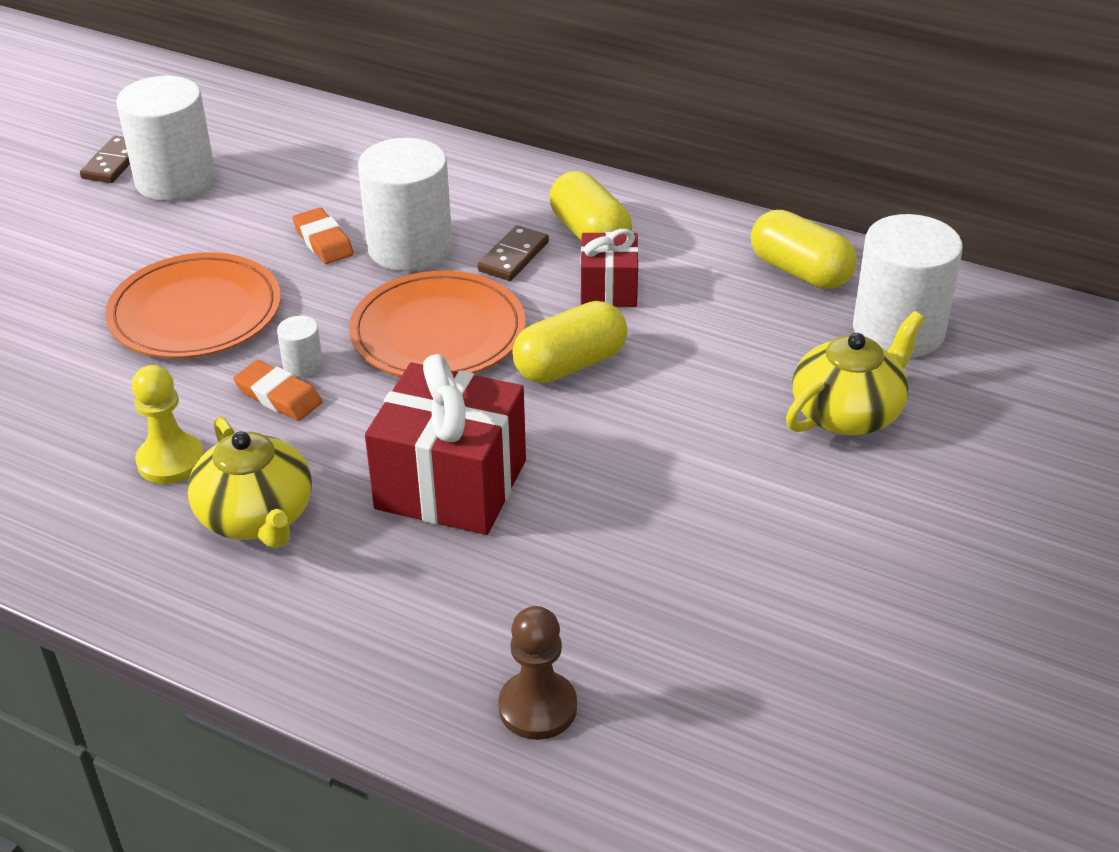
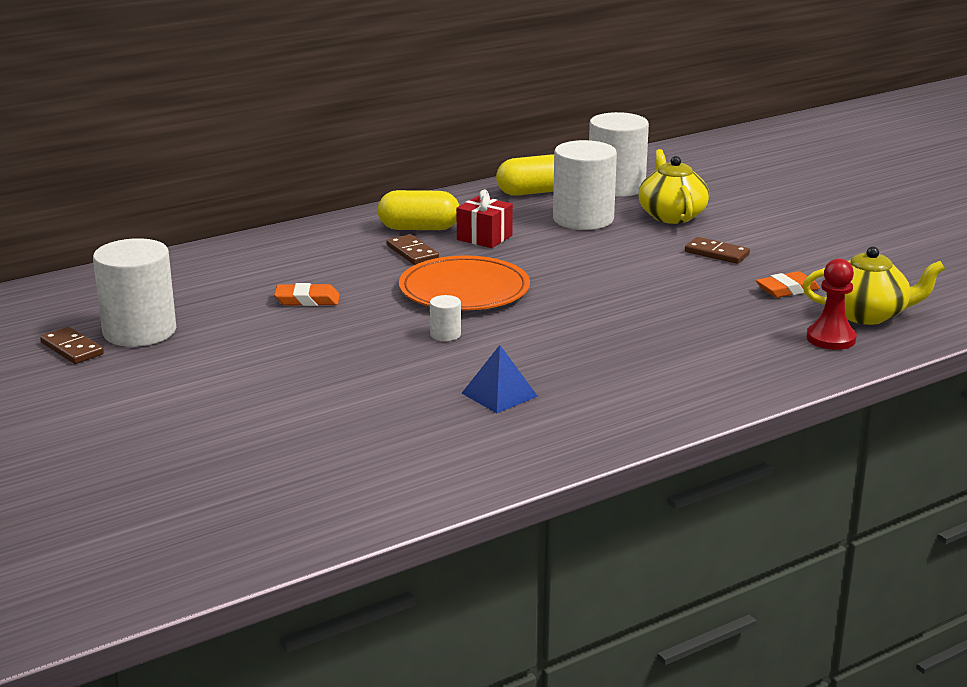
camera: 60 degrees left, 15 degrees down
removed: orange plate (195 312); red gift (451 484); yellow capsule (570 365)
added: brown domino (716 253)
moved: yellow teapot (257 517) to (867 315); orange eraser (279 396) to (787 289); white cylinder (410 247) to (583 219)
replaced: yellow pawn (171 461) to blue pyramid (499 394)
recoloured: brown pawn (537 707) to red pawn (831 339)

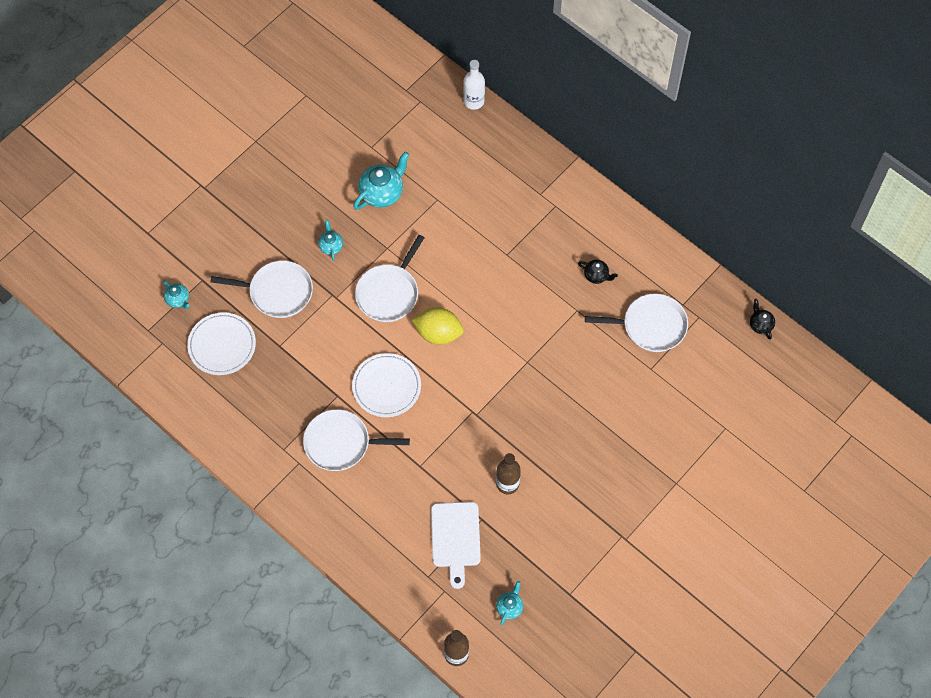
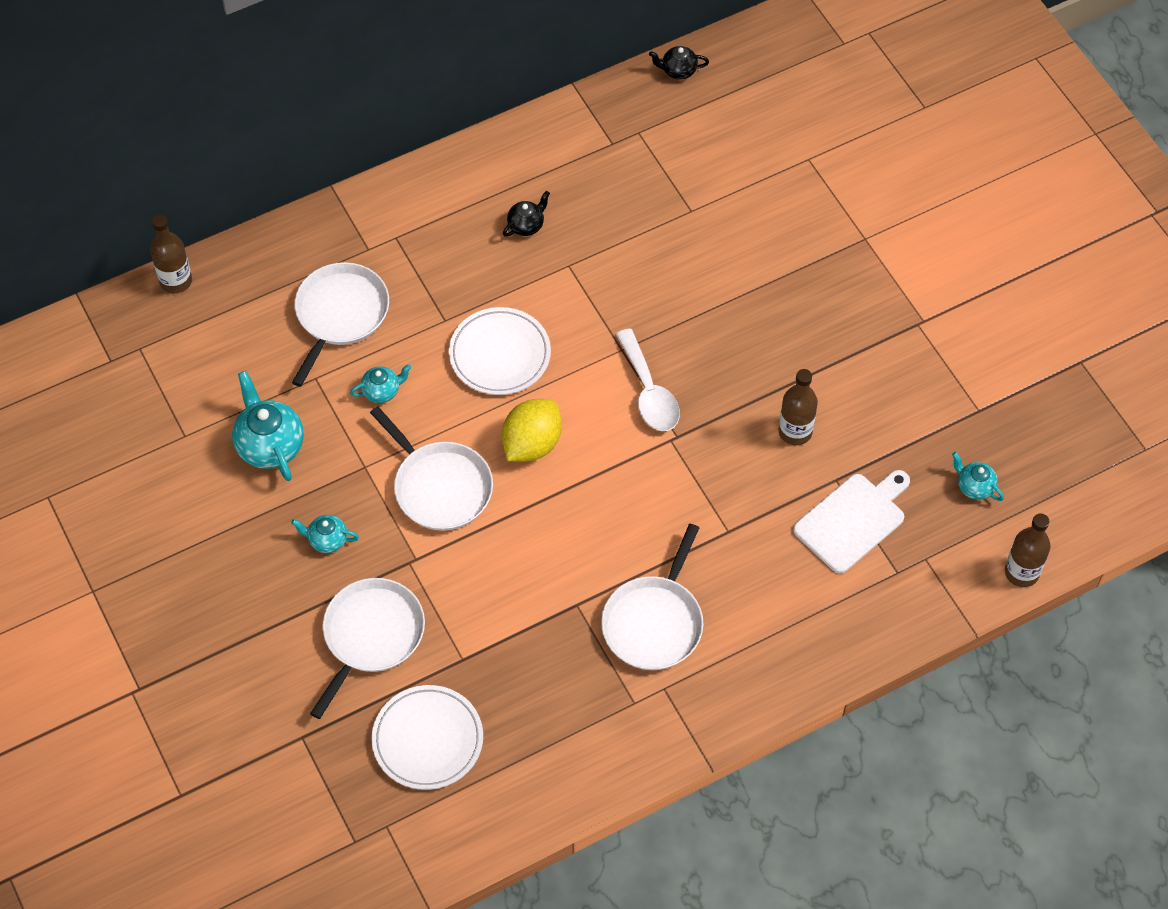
camera: 70 degrees left, 5 degrees down
added: white spoon (649 392)
moved: turquoise teapot (178 300) to (382 391); white plate (386 387) to (500 354); white pan (650 326) to (340 314)
recoloured: white bottle (474 101) to brown bottle (176 281)
turned: white cutting board (455 538) = (852 520) 60 degrees counterclockwise

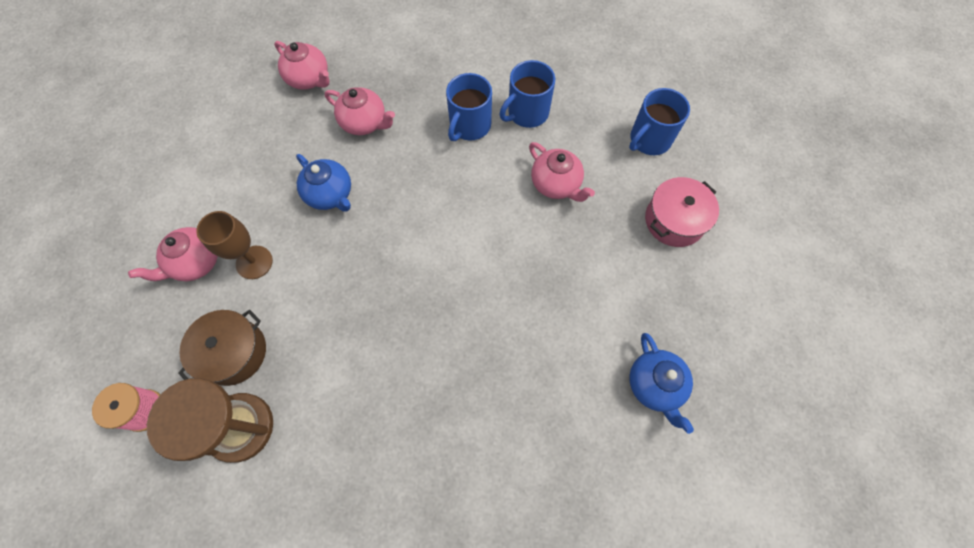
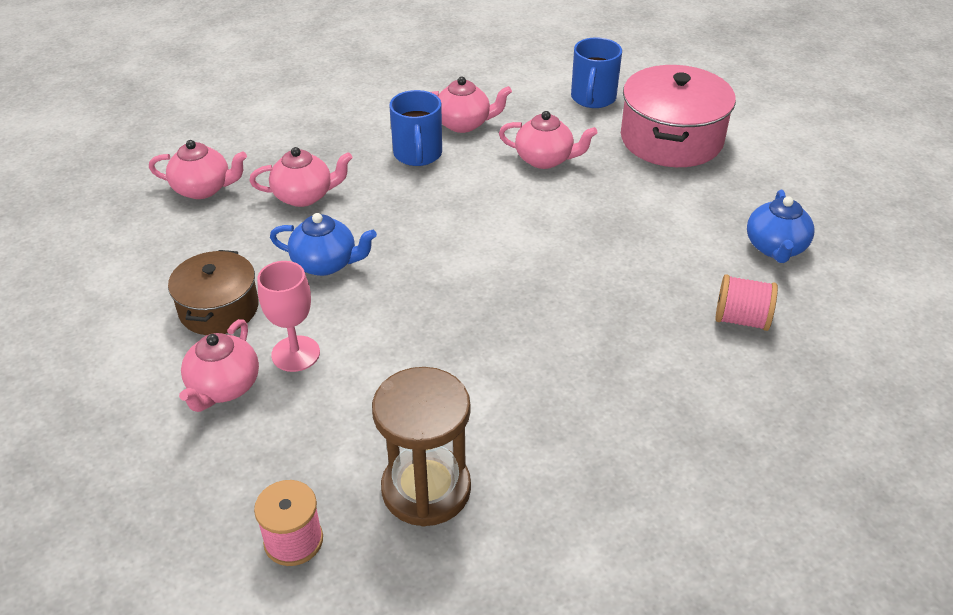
camera: 35 degrees left, 25 degrees down
added: pink spool (741 319)
moved: brown pot (233 352) to (219 308)
replaced: blue mug (527 113) to pink teapot (464 124)
recoloured: brown goblet (254 262) to pink goblet (295 354)
turned: blue teapot (655 385) = (775 248) 60 degrees clockwise
resized: pink pot (674 220) = (671 139) x1.58

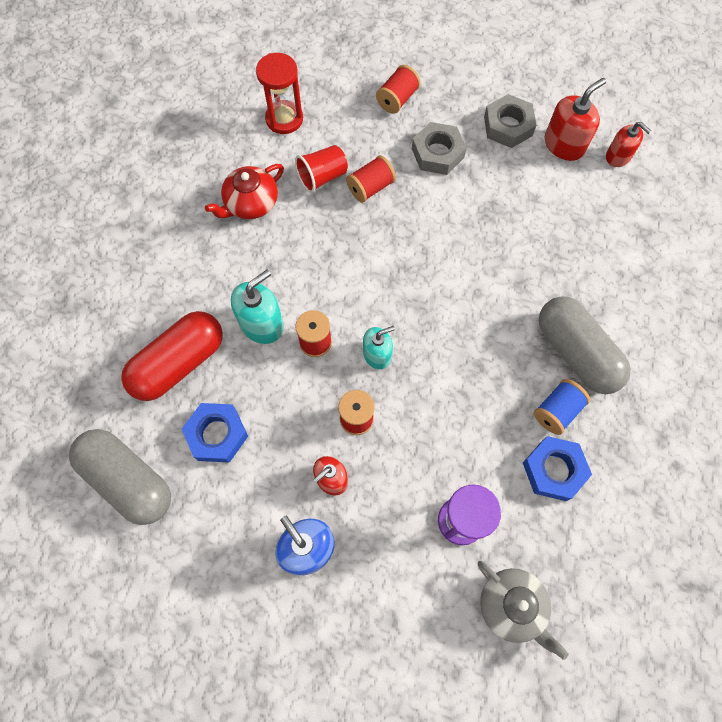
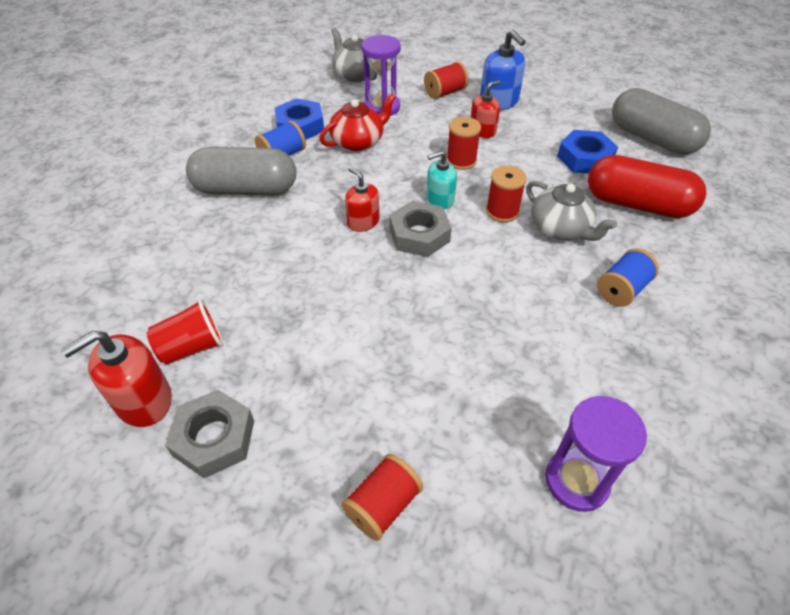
camera: 175 degrees left, 20 degrees down
added: blue spool (622 290)
moved: red teapot (250 203) to (358 141); red cup (322 177) to (192 347); red spool (370 187) to (445 92); grey nut (437 153) to (419 235); red soap dispenser (618 156) to (363 222)
replaced: turquoise soap dispenser (262 323) to grey teapot (560 228)
recoloured: red hourglass (284 119) to purple hourglass (576 481)
turned: red capsule (179 363) = (637 204) 60 degrees clockwise; grey capsule (576 353) = (246 189) 60 degrees counterclockwise

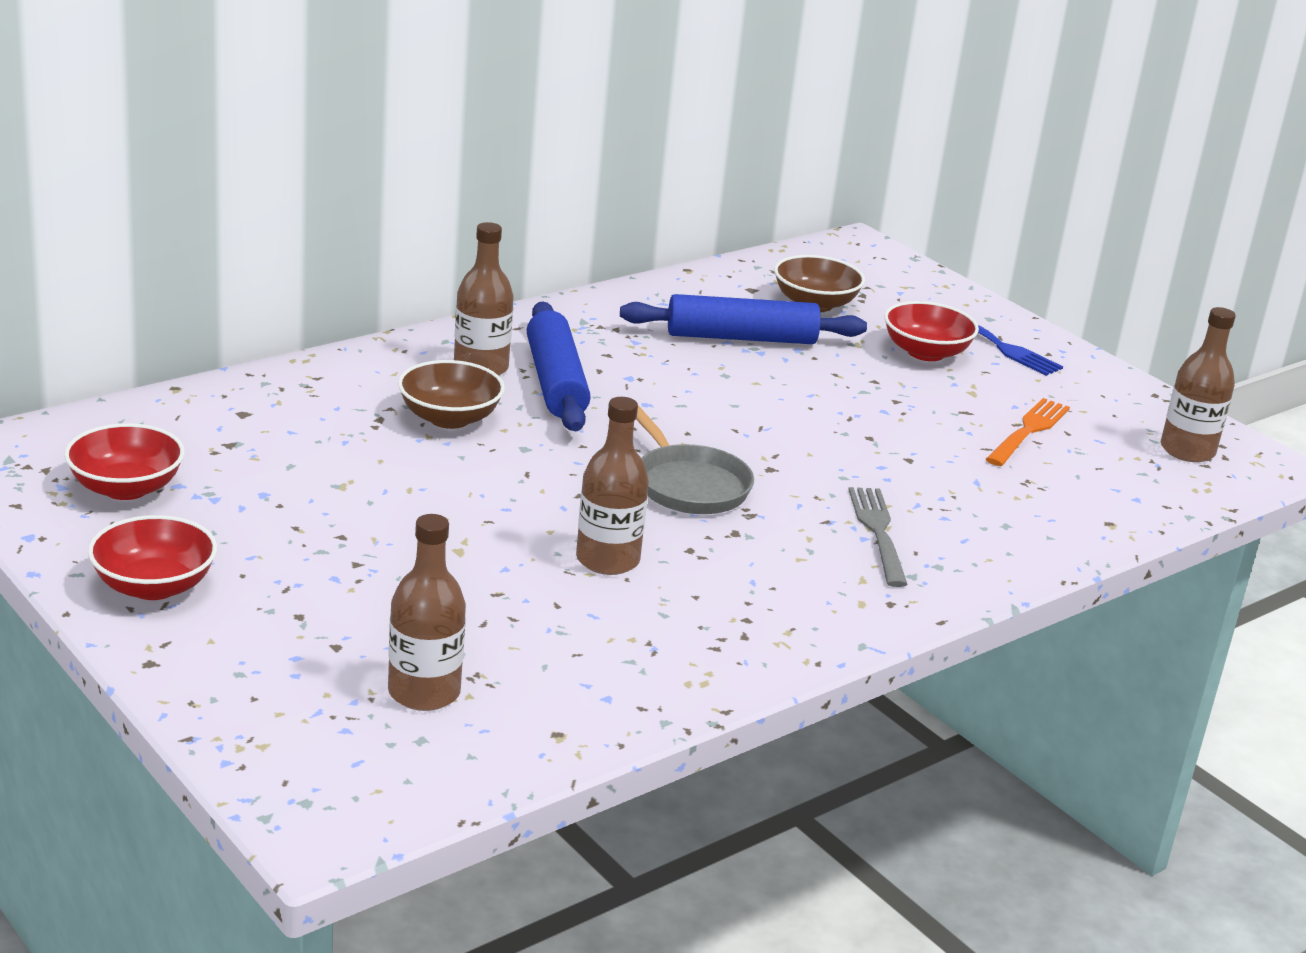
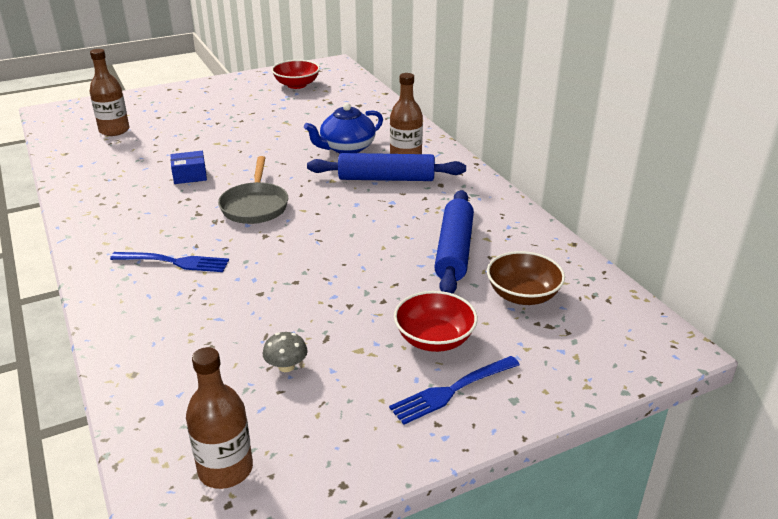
camera: 105 degrees right, 5 degrees up
removed: red bowl (154 586)
replaced: brown bowl (449 418) to blue teapot (346 148); brown bottle (607 560) to blue box (190 176); orange fork (1028 431) to grey mushroom (286 366)
recoloured: grey fork (878 533) to blue fork (173 262)
turned: grey pan (688 485) = (255 206) 75 degrees counterclockwise

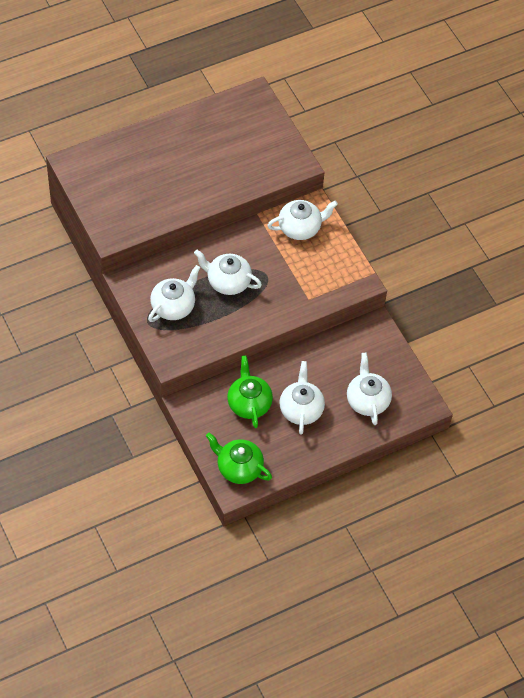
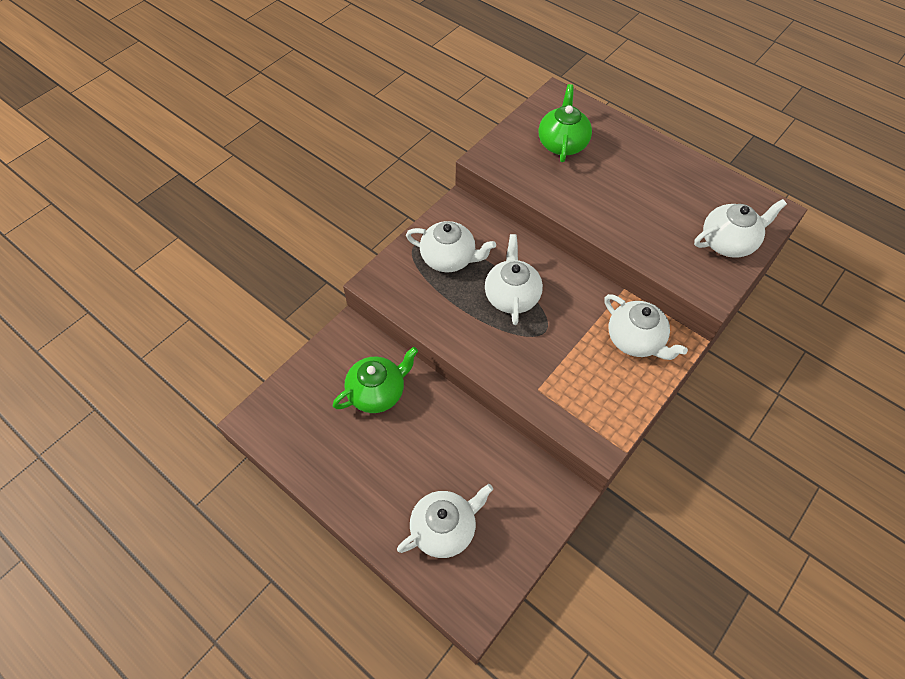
camera: 70 degrees right, 0 degrees up
moved: green teapot (239 468) to (562 143); white teapot (301 409) to (728 242)

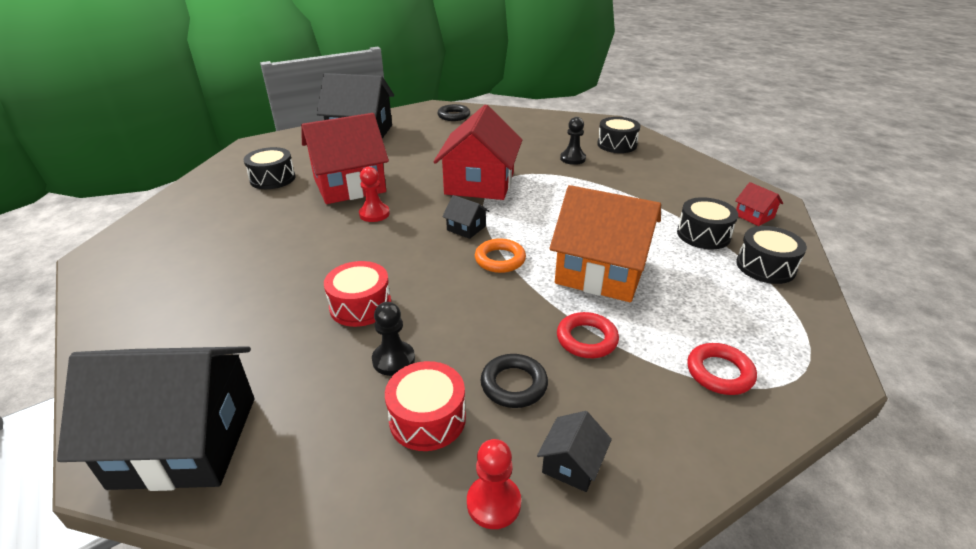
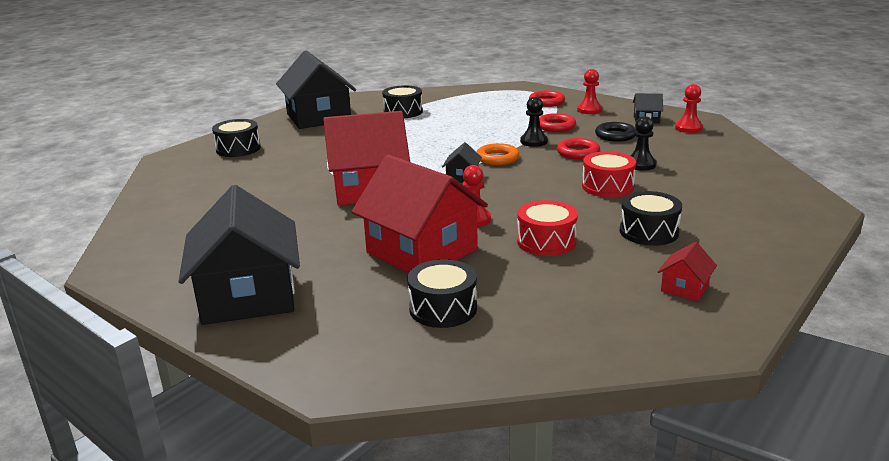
camera: 110 degrees left, 10 degrees down
removed: black ring (454 116); orange house (601 271)
added: red ring (578 153); red pawn (589 110)
moved: black house (185 441) to (318 117); red drum (427 418) to (546 242); black pawn (572 159) to (533 141); red house (754 216) to (684 288); black drum (765 266) to (649 232)

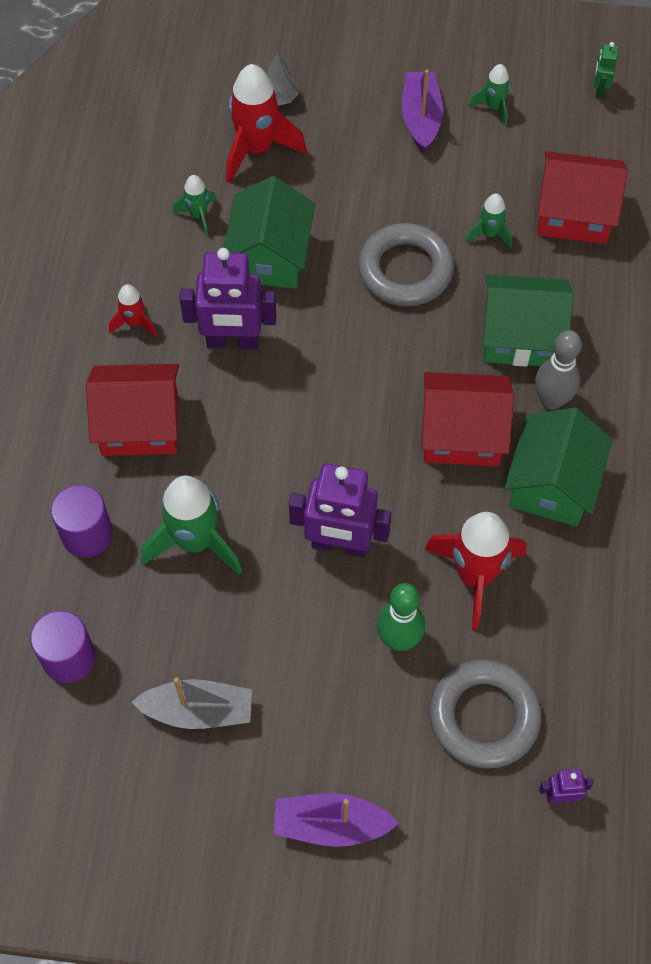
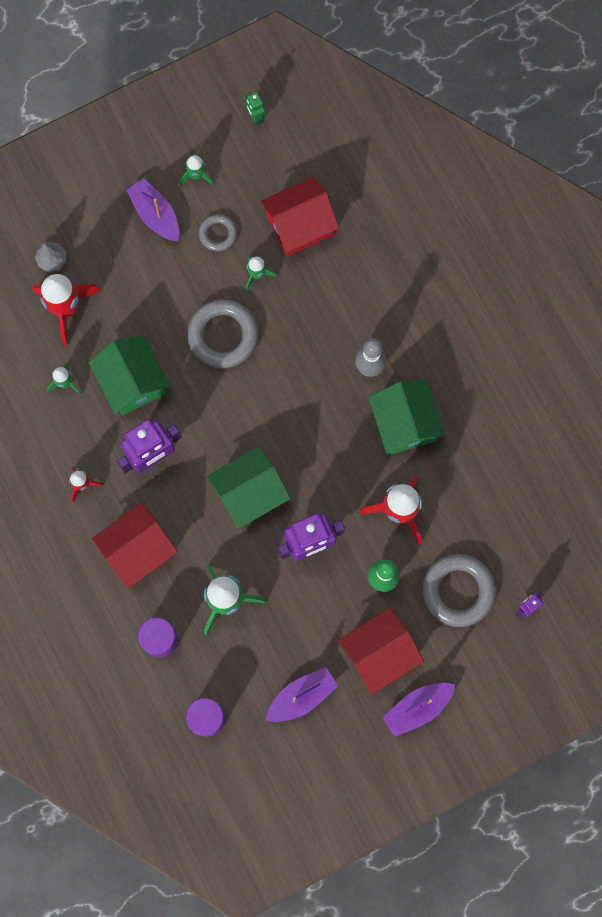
camera: 35 degrees left, 15 degrees up
added: grey ring (218 234)
moved: red house (462 434) to (379 653); green house (520 336) to (249 493)
recoloured: grey boat (198 711) to purple boat (301 696)

